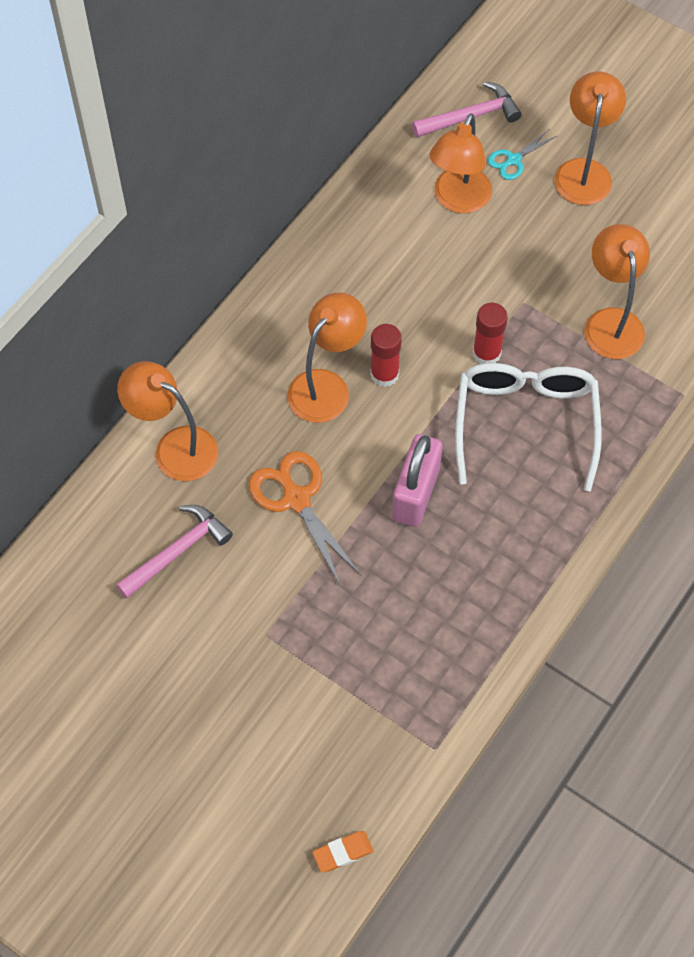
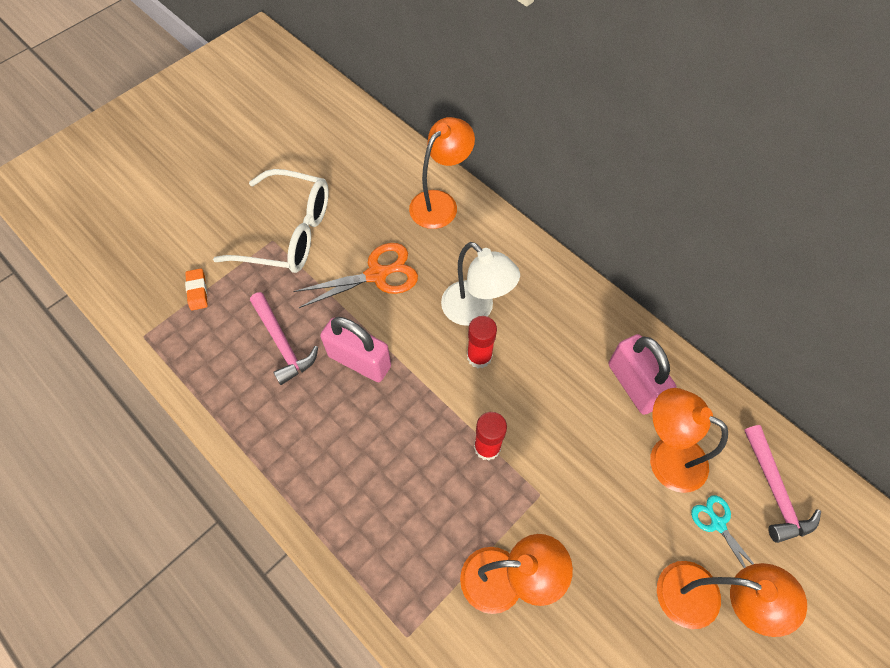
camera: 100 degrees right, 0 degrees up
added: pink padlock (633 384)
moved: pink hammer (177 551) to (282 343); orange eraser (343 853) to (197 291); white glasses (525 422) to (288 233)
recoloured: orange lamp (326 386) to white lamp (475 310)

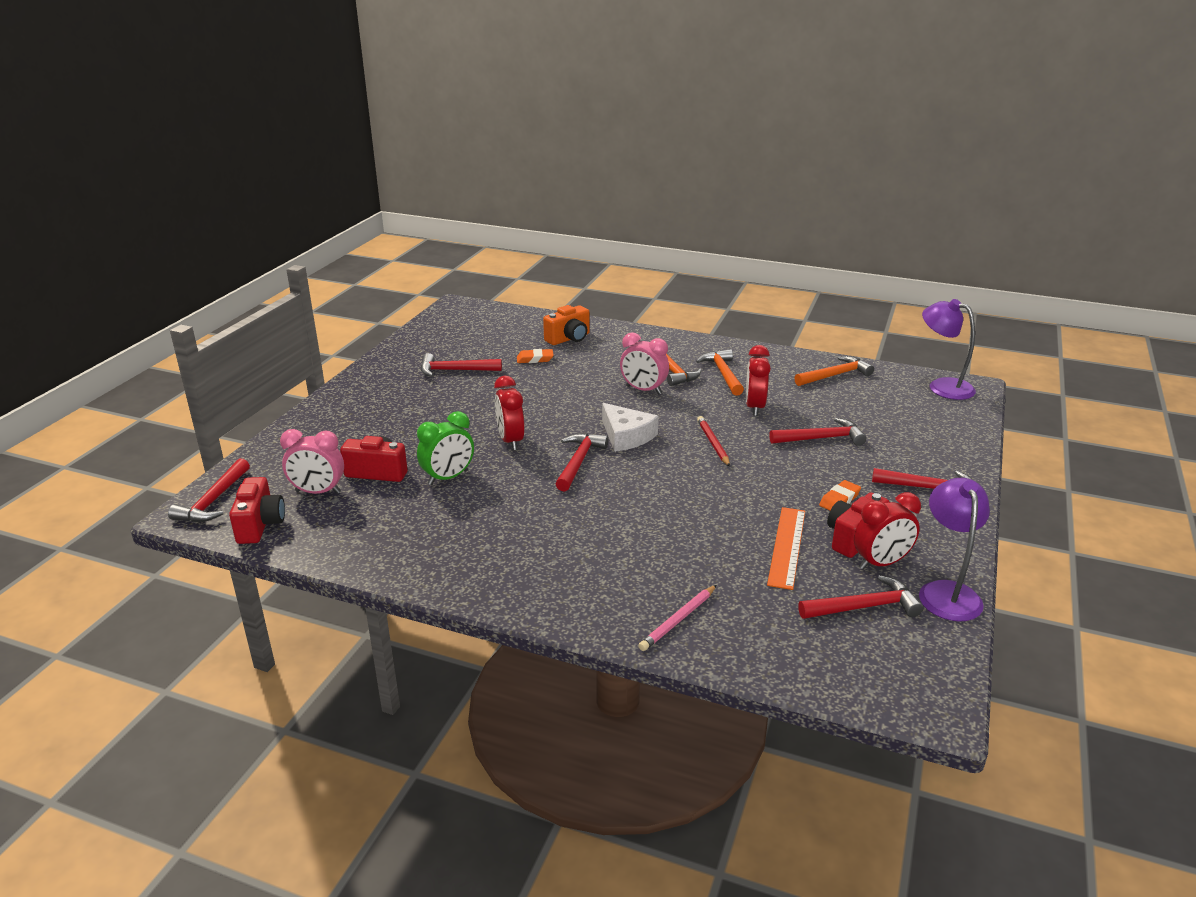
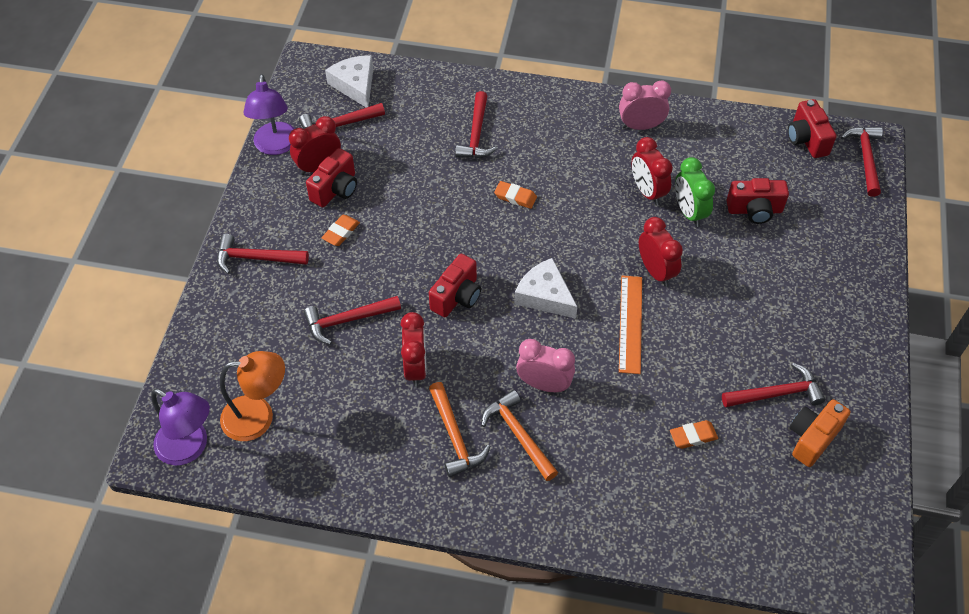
camera: 170 degrees right, 25 degrees up
removed: pink pencil (678 620); orange hammer (835 375)
added: orange lamp (259 417); white cheese (355 85); orange eraser (515 197); red clock (647 191)
moved: pink clock (318 492) to (640 126); orange camera (569 338) to (812 438); red hammer (579 462) to (476 134); orange ruler (787 547) to (630 323)
replaced: red pencil (713 443) to red camera (457 297)
turned: green clock (448 477) = (689 212) 60 degrees counterclockwise

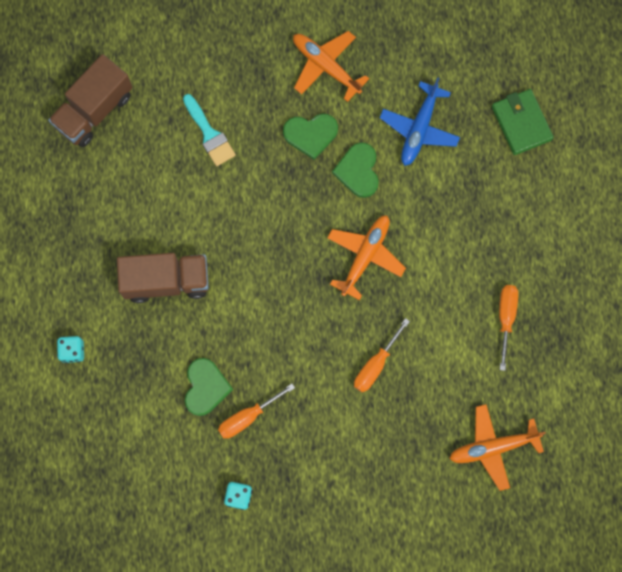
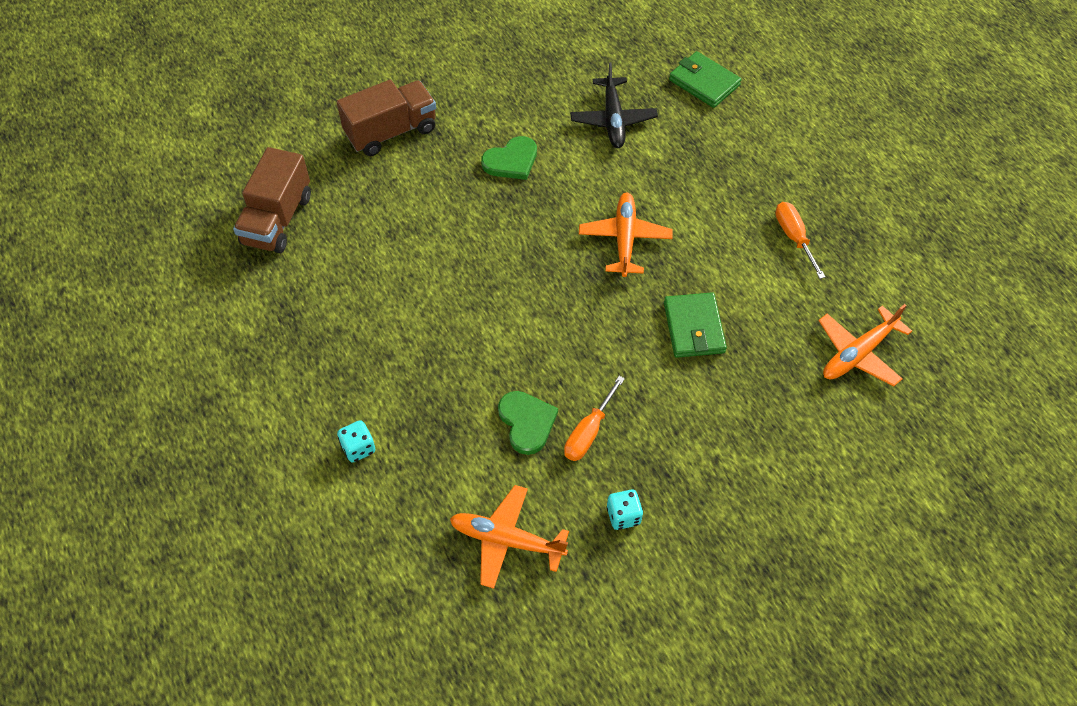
camera: 25 degrees left, 20 degrees down
removed: turquoise brush (209 134); green heart (358 171)
moved: brown truck (166 281) to (391 132); orange plane (326 67) to (507 540)
replaced: orange screwdriver (376 364) to green wallet (693 328)
recoloured: blue plane (419 128) to black plane (613 119)

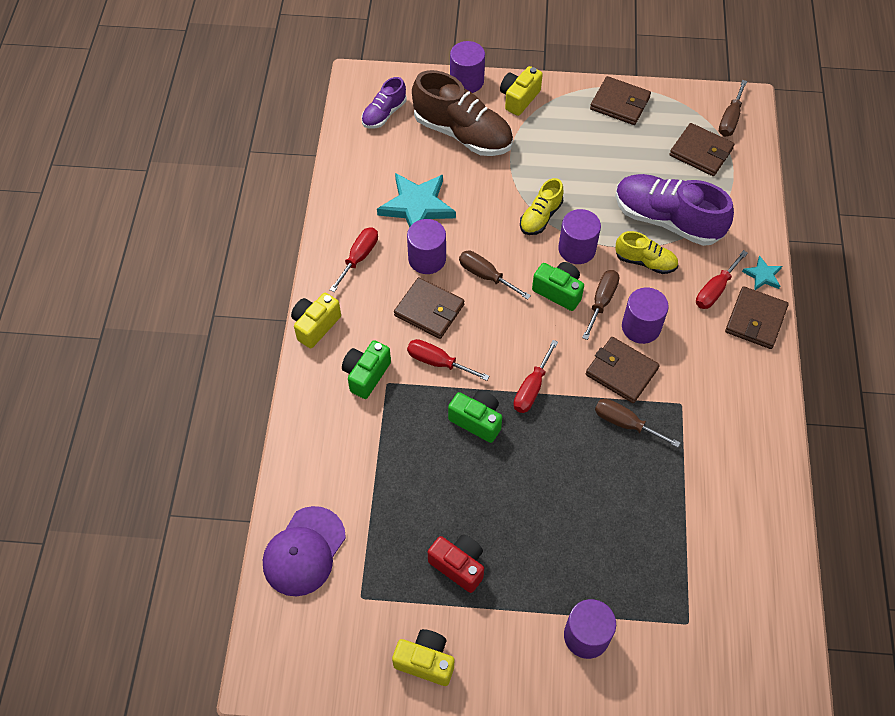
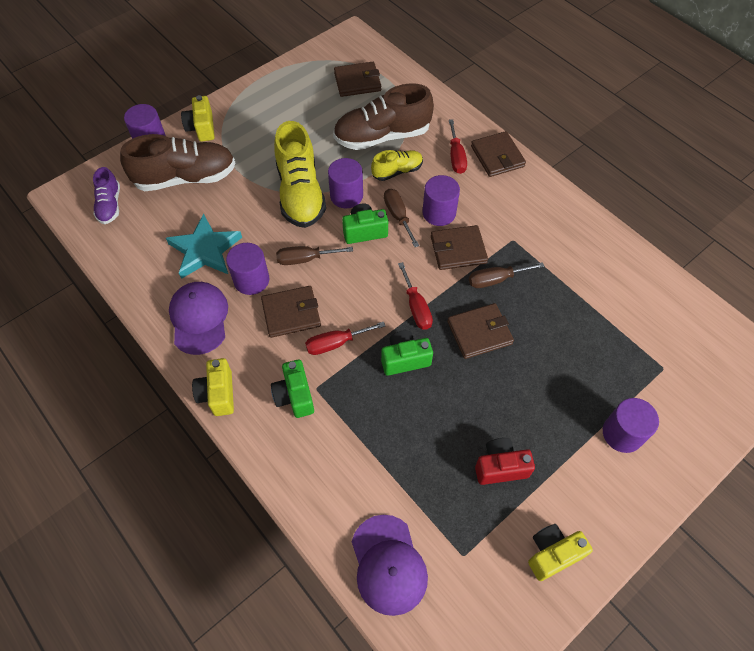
camera: 45 degrees left, 0 degrees up
removed: brown screwdriver (730 119); turquoise star (762 275)
moved: brown wallet (620 103) to (479 332)
replaced: red screwdriver (359 257) to purple cap (199 318)
recoloured: purple shoe (667 220) to brown shoe (382 136)
resized: yellow shoe (540 217) = (300 193) x1.87

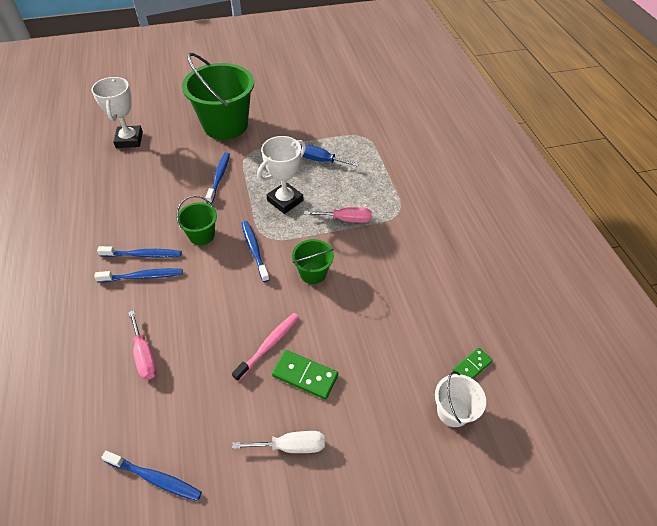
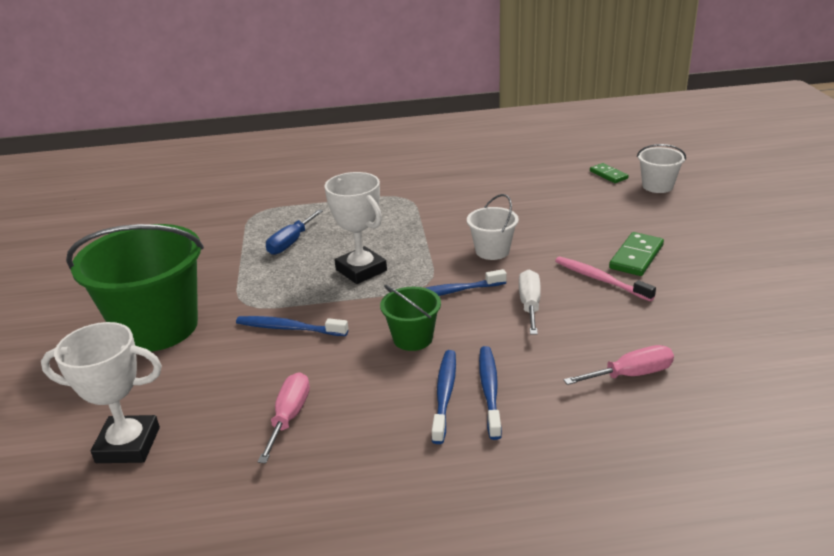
camera: 80 degrees left, 20 degrees down
removed: blue toothbrush (155 478)
moved: white screwdriver (291 446) to (530 305); pink screwdriver (346 219) to (289 417)
recoloured: green bucket (313 273) to white bucket (492 251)

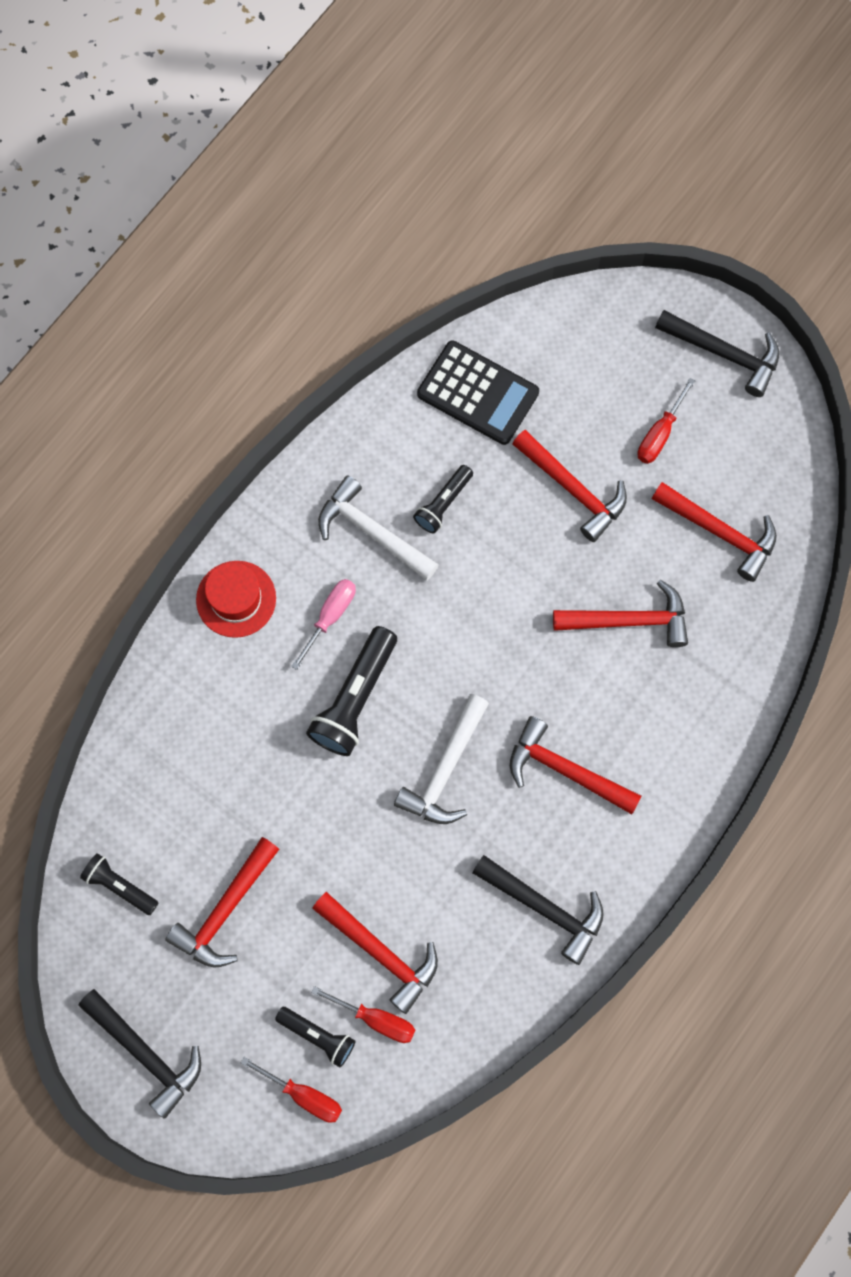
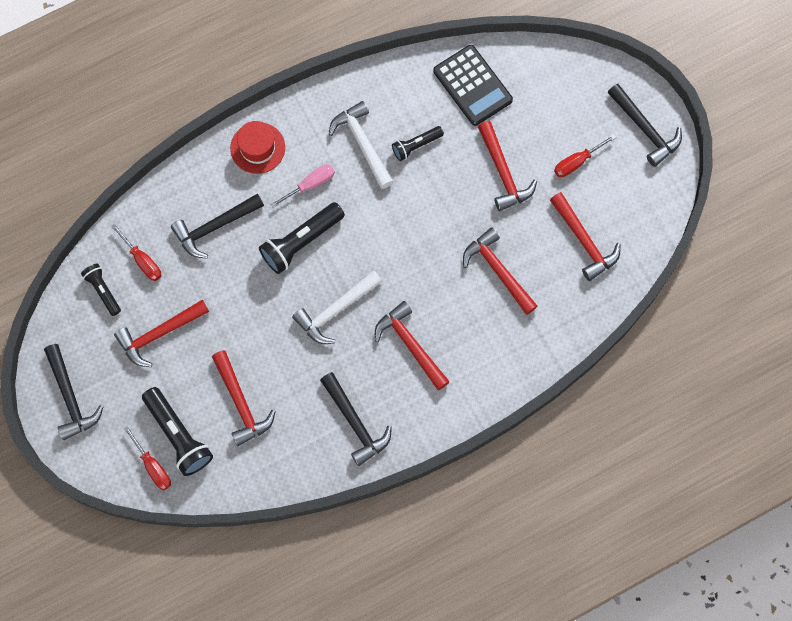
camera: 25 degrees right, 0 degrees up
added: black hammer (214 227)
moved: red screwdriver (375 1019) to (142 260)
turned: red hammer (629 620) = (498 270) 150 degrees counterclockwise
resized: black flashlight (317 1036) = (178 435) x1.70

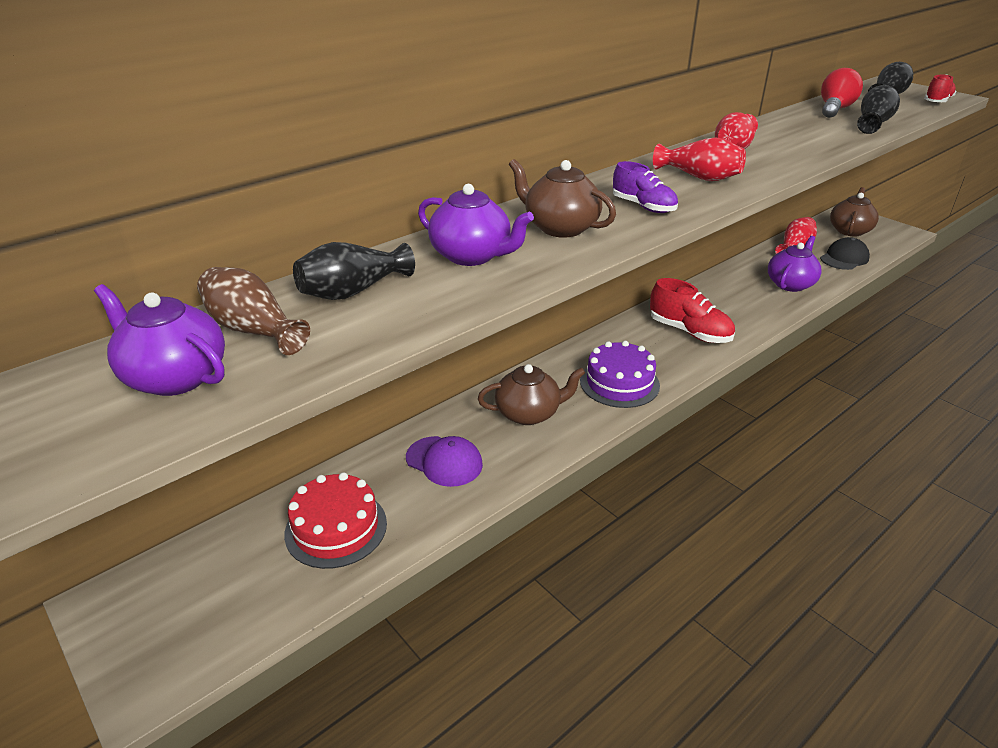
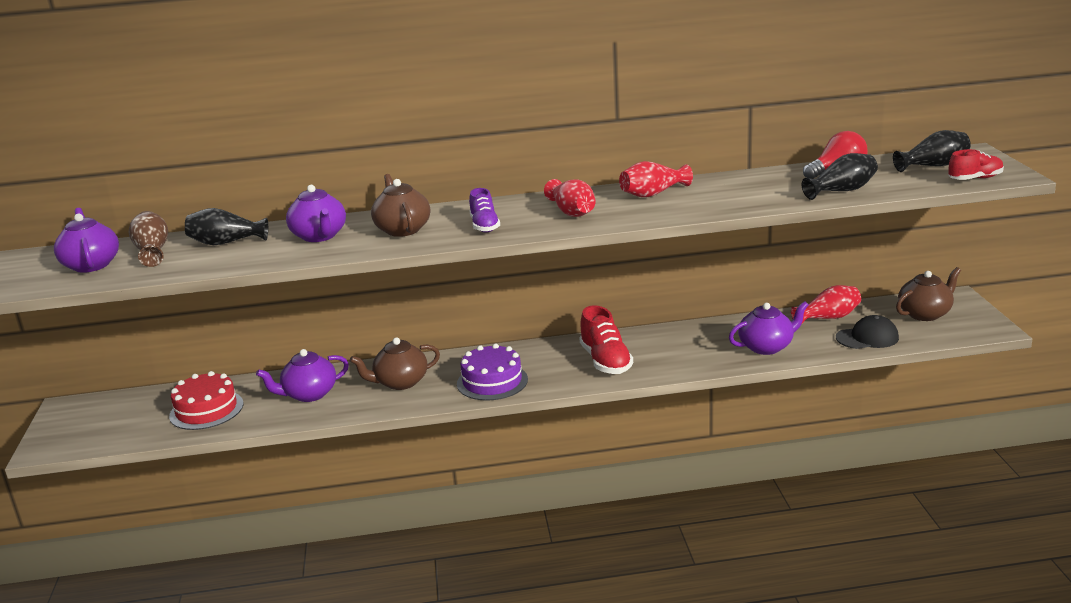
camera: 35 degrees right, 10 degrees down
replaced: purple cap (444 461) to purple teapot (309 394)
turned: brown teapot (529 413) = (400 382) 135 degrees clockwise

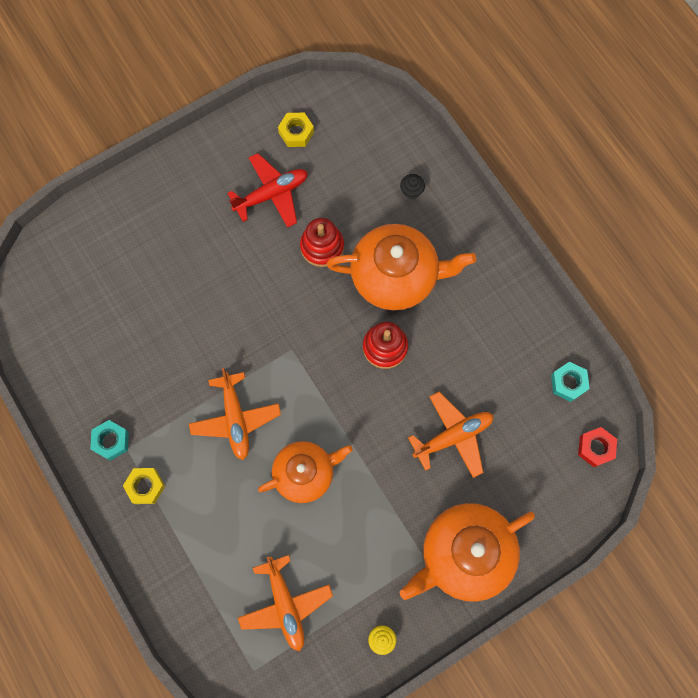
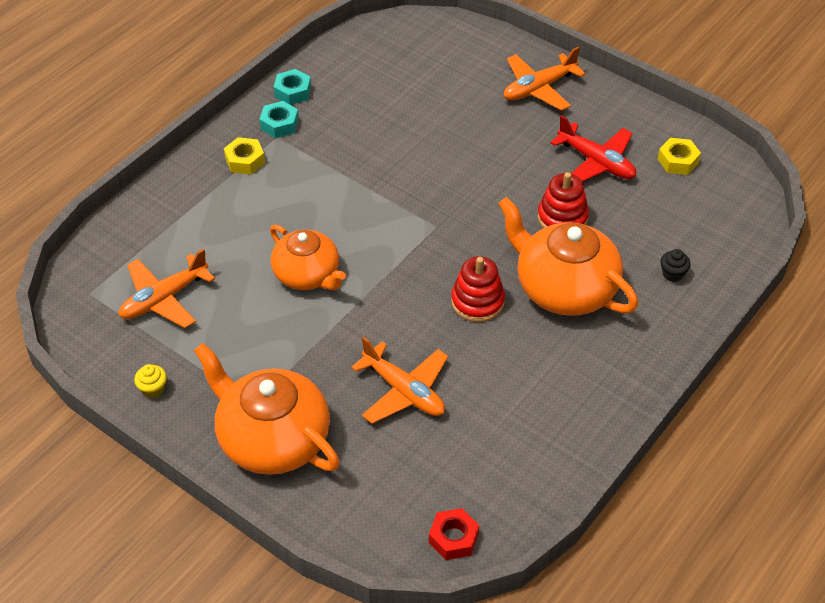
camera: 70 degrees right, 25 degrees down
moved: orange plane (235 419) to (539 88); turquoise nut (568 383) to (292 92)
turned: orange teapot (396 276) = (564 288) 150 degrees clockwise

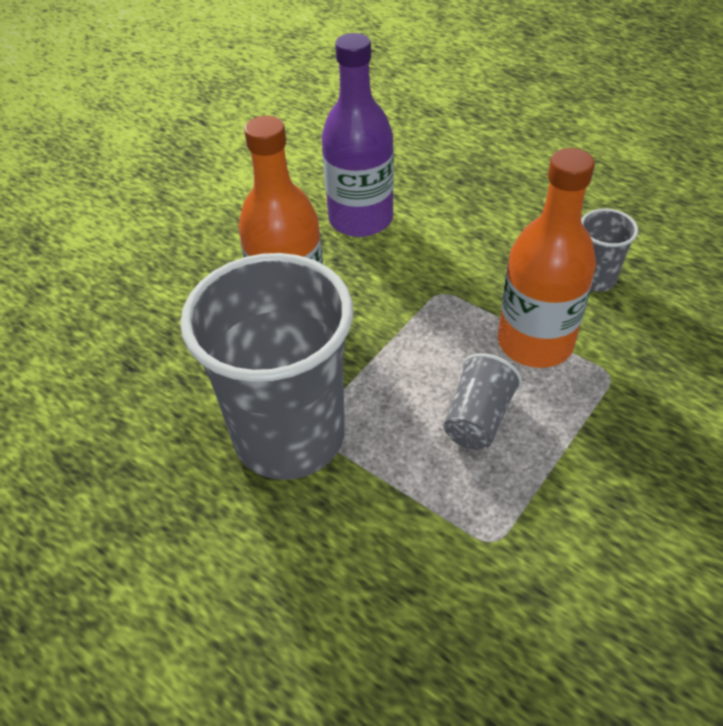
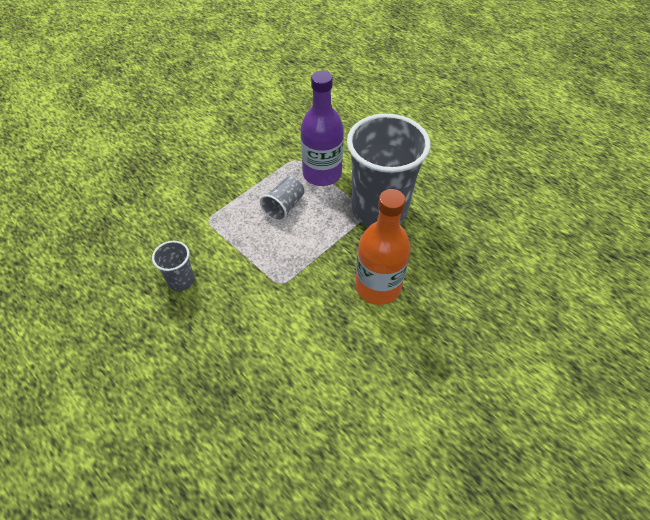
camera: 175 degrees left, 5 degrees up
removed: orange bottle (535 342)
moved: purple bottle (360 219) to (322 174)

